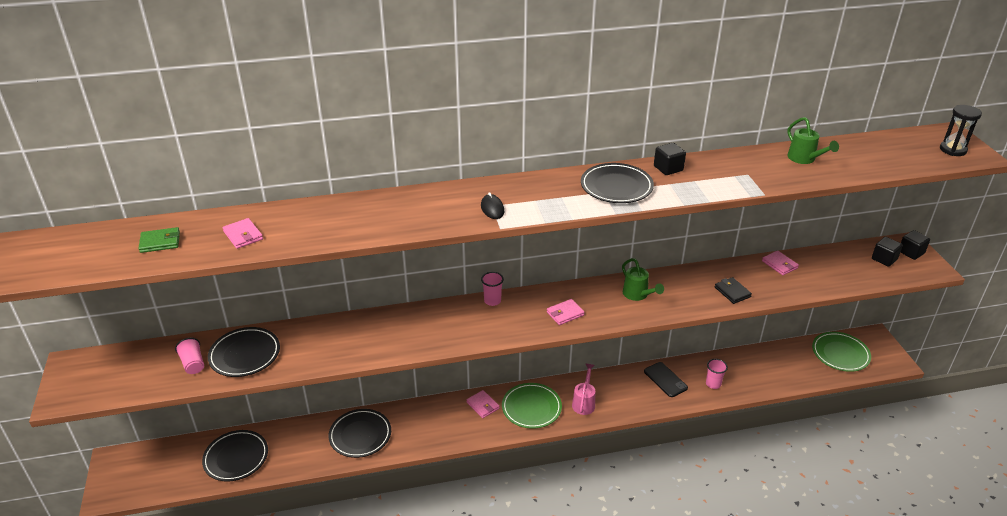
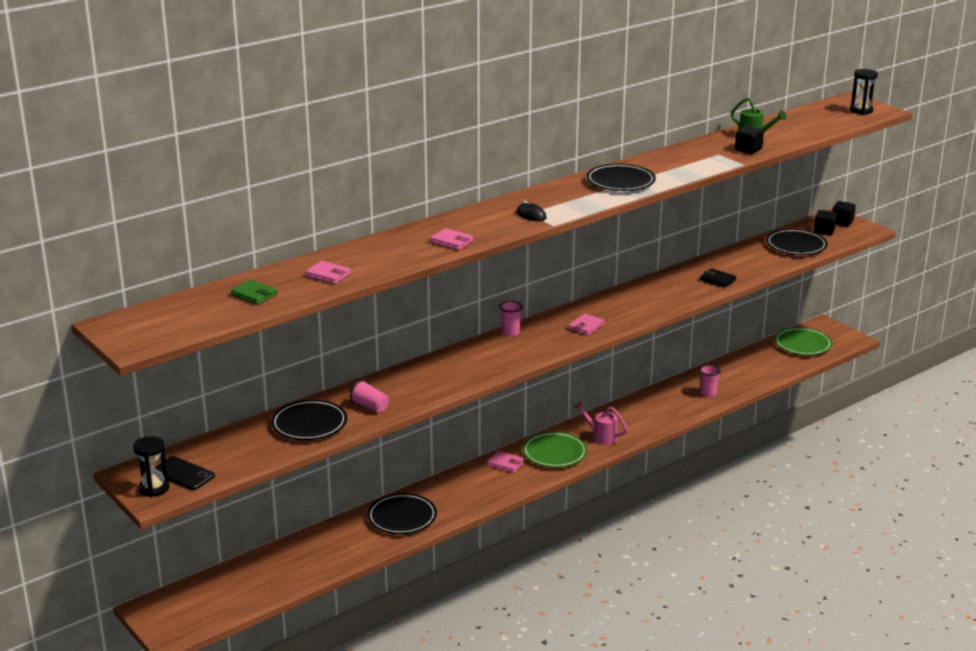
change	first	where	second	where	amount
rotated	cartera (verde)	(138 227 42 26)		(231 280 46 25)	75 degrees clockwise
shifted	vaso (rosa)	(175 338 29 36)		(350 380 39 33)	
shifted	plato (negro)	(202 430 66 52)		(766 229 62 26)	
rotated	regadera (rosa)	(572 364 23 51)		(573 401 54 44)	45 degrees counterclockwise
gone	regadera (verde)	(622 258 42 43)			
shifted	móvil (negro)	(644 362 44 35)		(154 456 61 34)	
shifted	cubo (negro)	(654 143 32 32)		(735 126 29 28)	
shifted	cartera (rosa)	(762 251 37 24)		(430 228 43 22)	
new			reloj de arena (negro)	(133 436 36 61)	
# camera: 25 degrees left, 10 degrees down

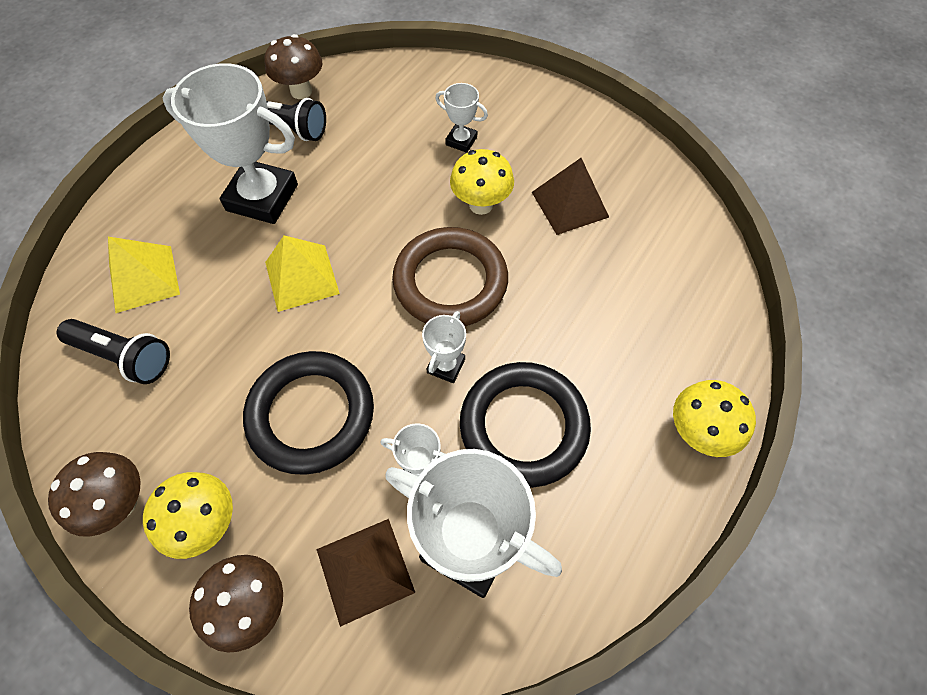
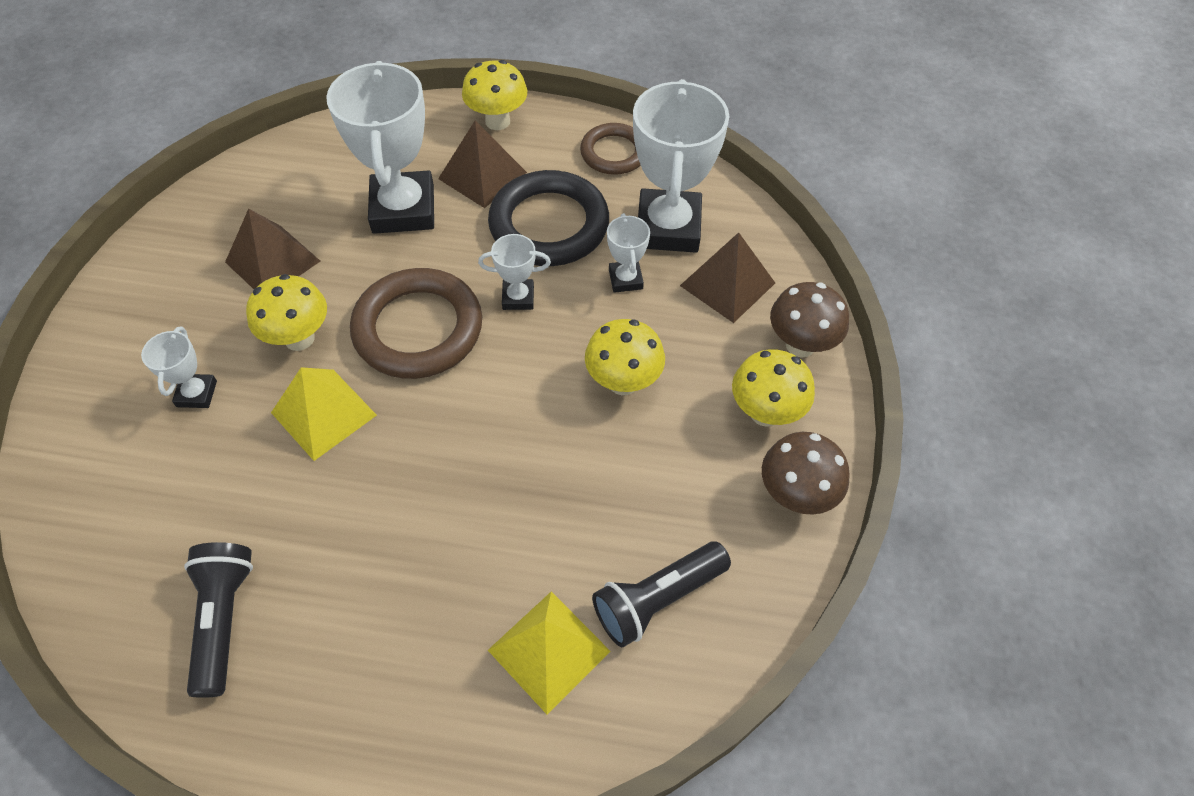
change	first	where	second	where	amount
rotated	lámpara de mano (negro)	(57 319 113 65)		(592 541 139 106)	120 degrees counterclockwise
shifted	trofeo (blanco)	(163 63 135 161)		(326 61 108 173)	
swapped	anillo (negro)	(243 351 131 124)	seta (amarillo)	(585 319 80 76)	
gone	seta (marrón)	(264 34 58 65)			
shifted	pirámide (amarillo)	(265 235 75 77)		(271 367 106 94)	
new			pirámide (marrón)	(438 121 89 87)	
new			anillo (marrón)	(580 123 61 52)	
# camera: 115 degrees left, 5 degrees down

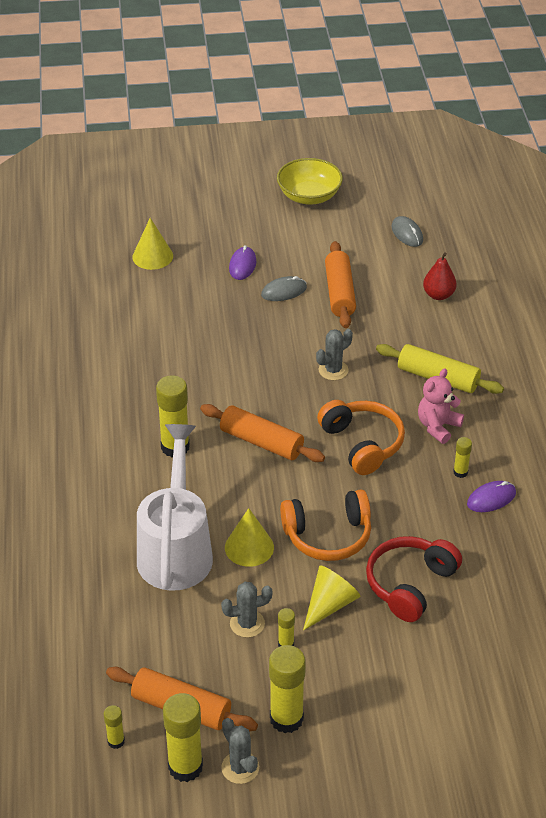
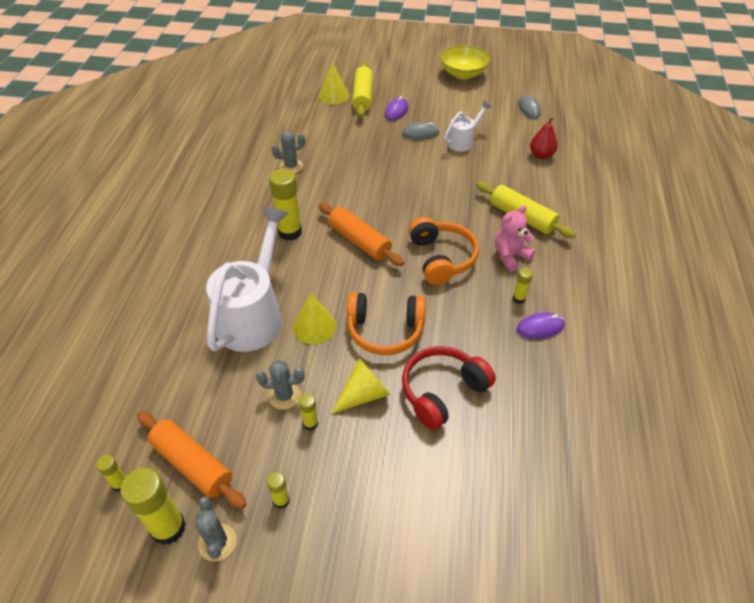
change	first	where	second	where	amount
scaled	barra de pegamento (amarillo)	(269 645 37 88)		(267 472 23 37)	x0.50
shifted	cactus (gris)	(316 329 37 51)		(272 131 33 42)	
swapped	rodillo (naranja)	(325 241 31 87)	regadera (blanco)	(444 101 48 51)	
new			rodillo (amarillo)	(352 62 21 55)	
# camera: 15 degrees right, 5 degrees up

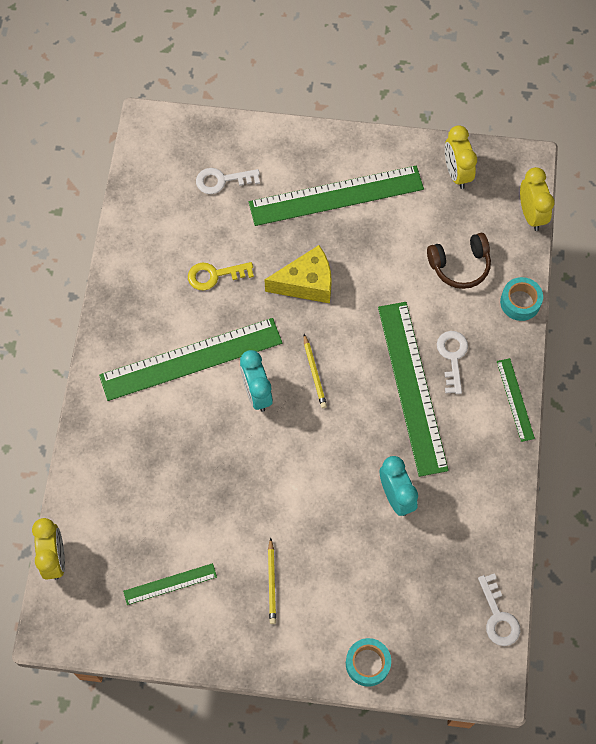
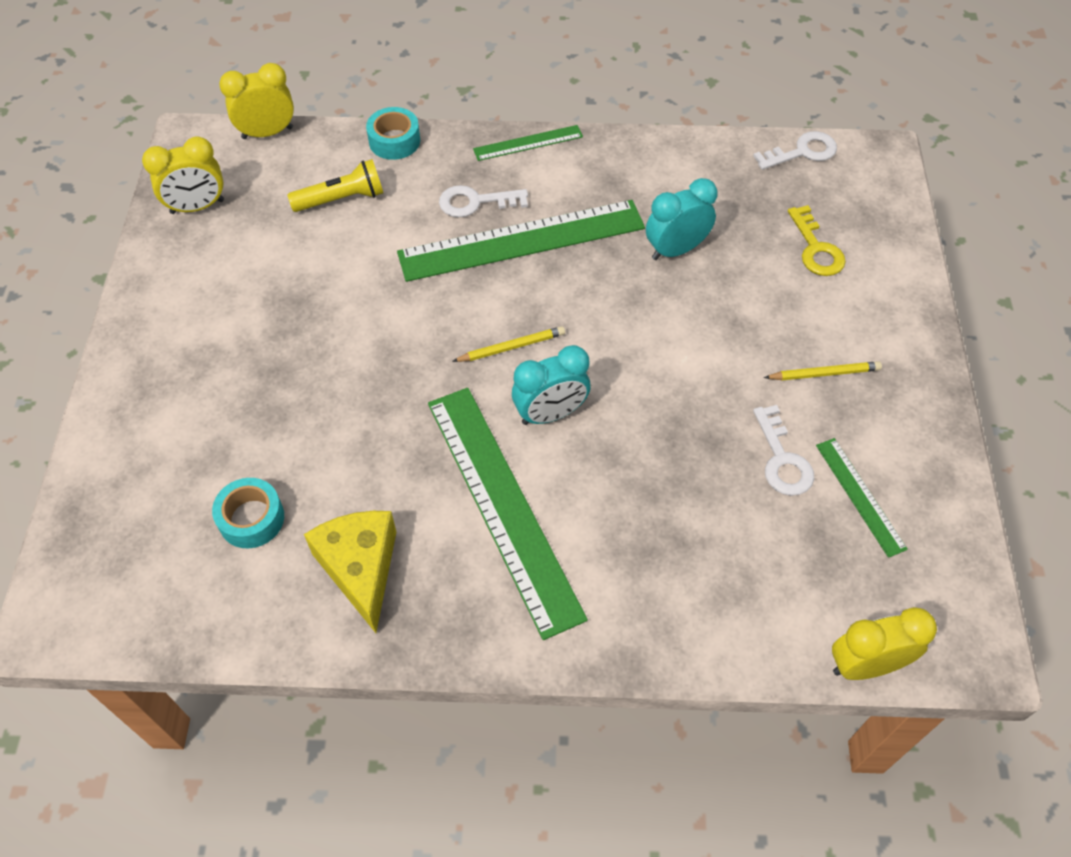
change	first	where	second	where	amount
shifted	llave (amarillo)	(188 262 66 29)		(788 205 58 71)	
shifted	llave (blanco)	(196 168 64 26)		(753 405 61 91)	
gone	regla (verde)	(249 166 175 60)			
shifted	queso (amarillo)	(265 245 67 58)		(304 511 92 122)	
shifted	cinta adhesiva (turquesa)	(346 638 45 49)		(212 478 72 70)	
swapped	auriculares (marrón)	(427 233 64 56)	lámpara de mano (amarillo)	(287 159 96 53)	
# camera: 95 degrees left, 10 degrees down

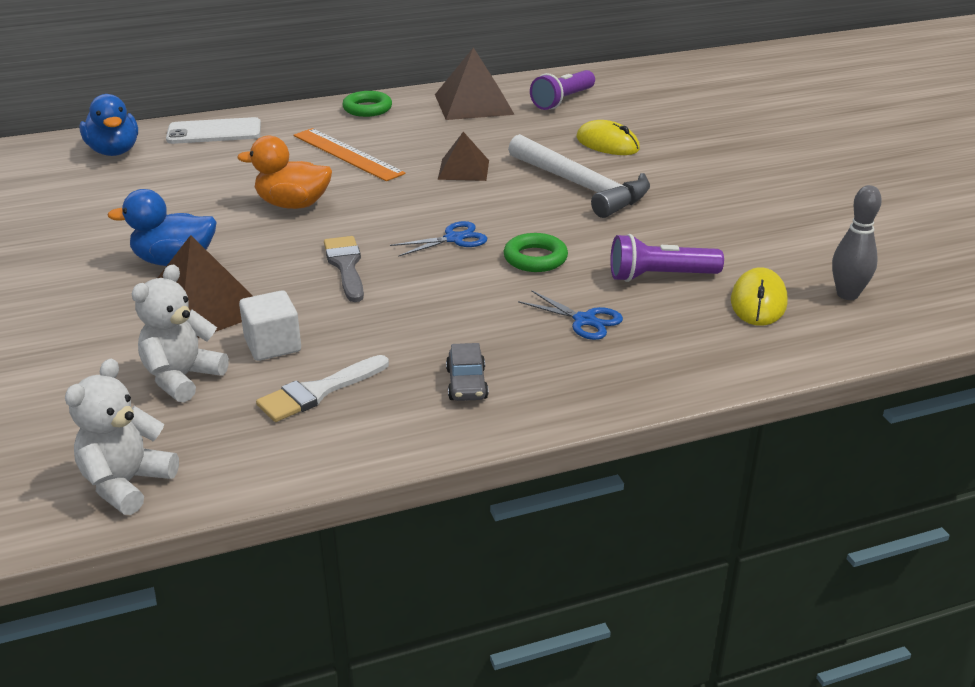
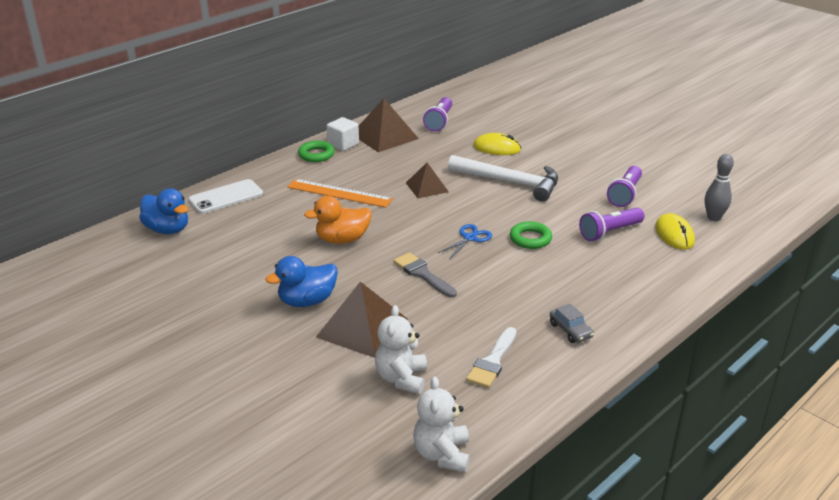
change	first	where	second	where	amount
shifted	cubo (blanco)	(239 290 62 71)		(327 117 32 34)	
gone	tijeras (azul)	(518 290 105 50)			
new			lámpara de mano (morado)	(607 166 35 41)	
# camera: 25 degrees left, 0 degrees up

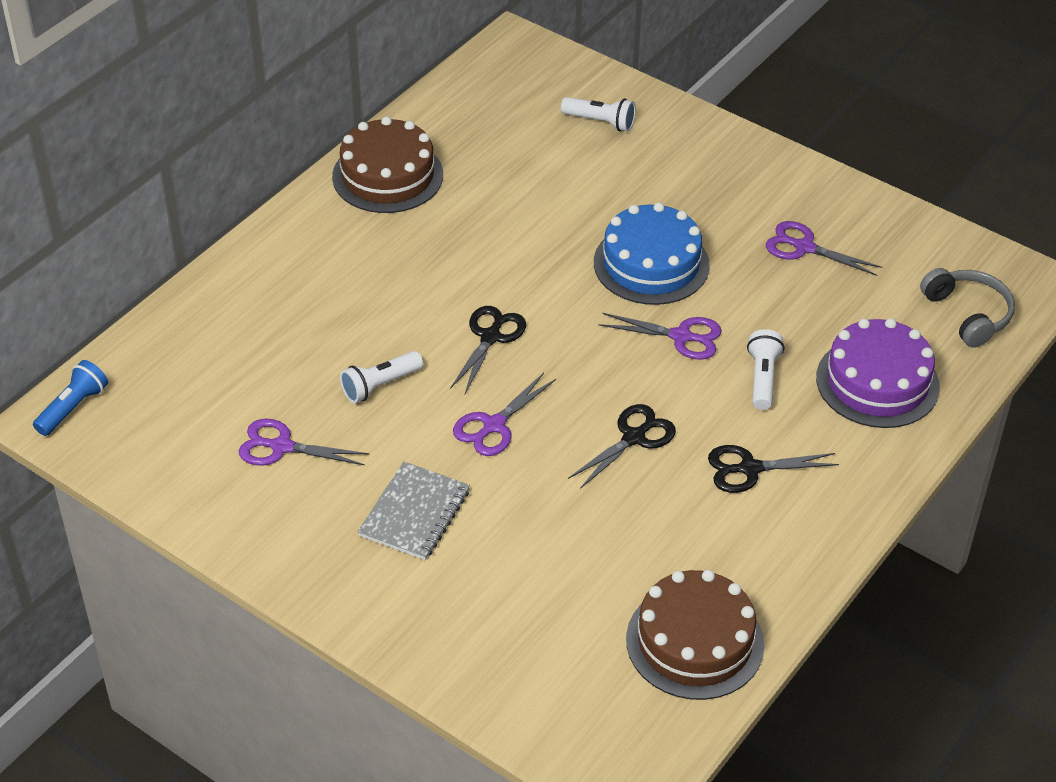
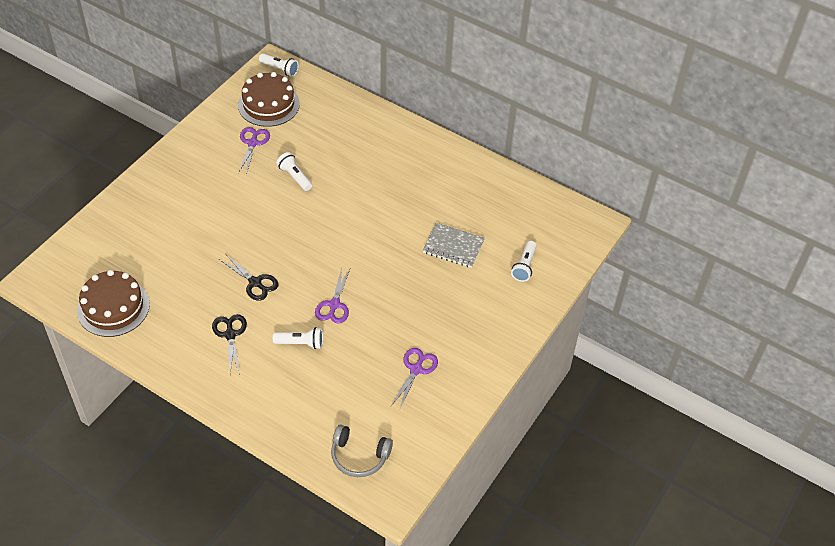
change	first	where	second	where	amount
repainted	lámpara de mano (azul)	(33 360 75 76)	lámpara de mano (blanco)	(259 53 40 24)	
shifted	tarta (marrón)	(332 116 111 97)		(238 72 62 55)	
shifted	cuaderno (gris)	(358 462 112 98)		(423 223 62 45)	
gone	tijeras (negro)	(450 306 76 88)			
gone	tijeras (morado)	(453 373 103 83)			
gone	tarta (azul)	(594 202 116 103)			
gone	tarta (morado)	(816 318 124 110)			
rotated	auriculares (gris)	(920 268 95 80)		(331 424 62 53)	45 degrees clockwise
# camera: 85 degrees right, 5 degrees up

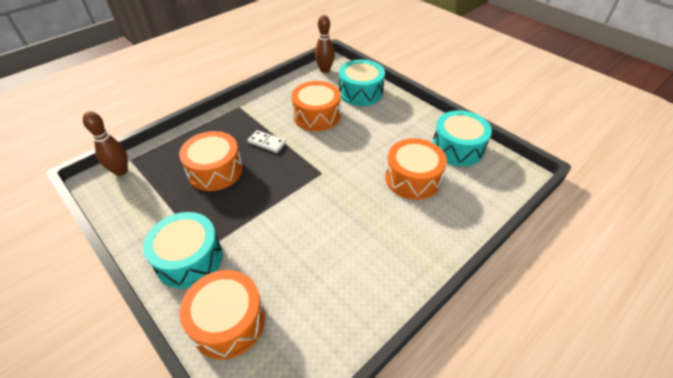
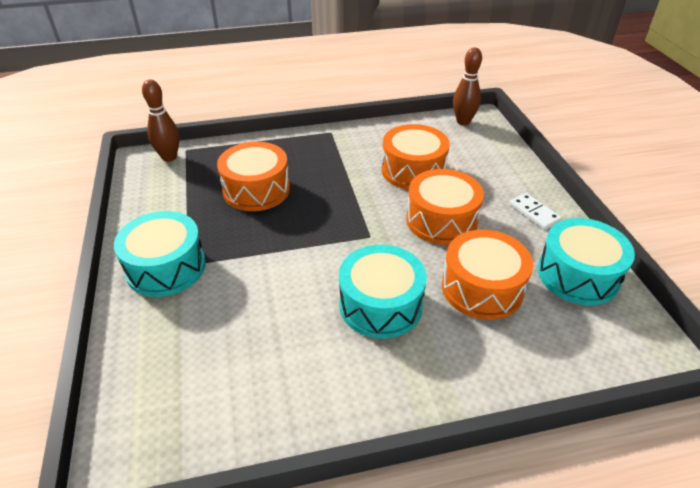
change	first	where	second	where	amount
shifted	tambor (naranja)	(180 270 85 89)		(406 169 78 76)	
shifted	ficha de dominó (blanco)	(248 130 38 23)		(509 193 53 37)	
shifted	tambor (turquesa)	(339 60 46 46)		(339 245 88 94)	
# camera: 30 degrees right, 5 degrees down

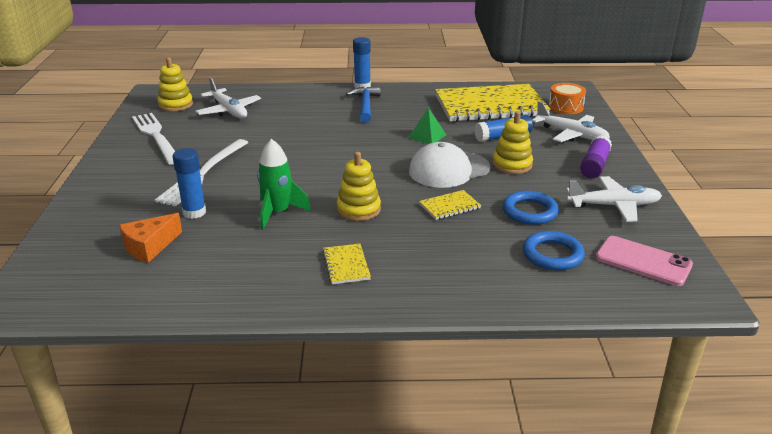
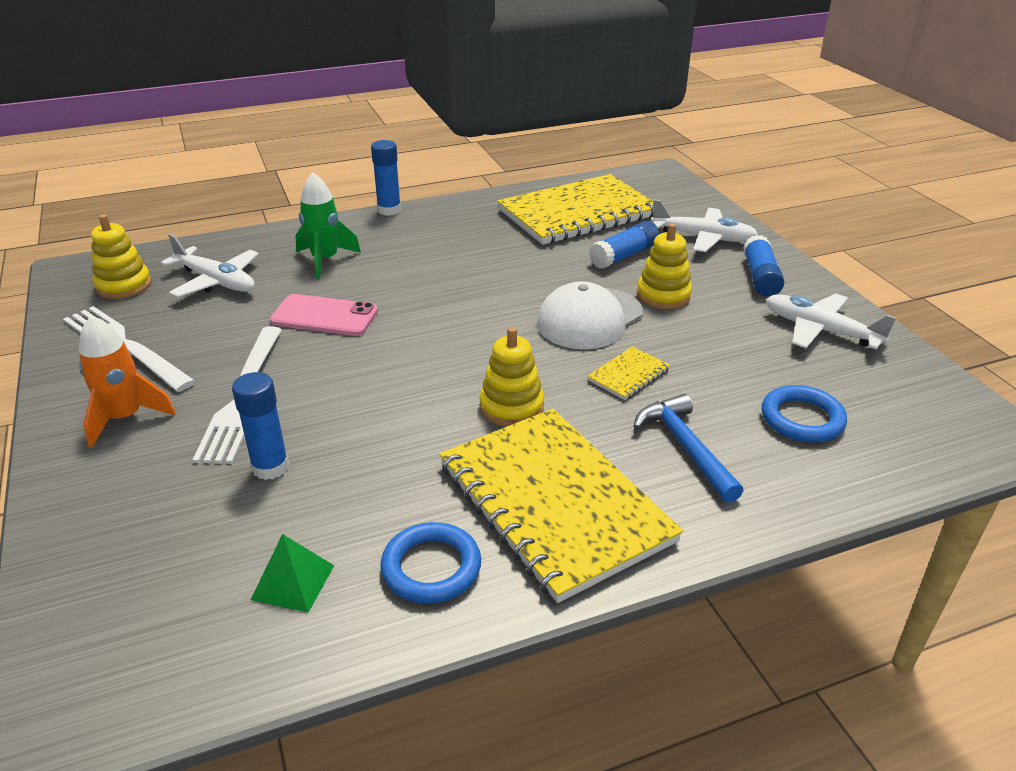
change	first	where	second	where	amount
gone	queso (naranja)	(119 213 63 50)			
shifted	cohete (verde)	(257 139 54 91)		(295 172 66 107)	
scaled	cuaderno (amarillo)	(322 243 49 41)		(439 409 244 194)	x2.49
shifted	martillo (azul)	(346 86 34 37)		(634 394 109 109)	
shifted	pirámide (verde)	(409 107 37 37)		(251 534 83 79)	
shifted	anillo (azul)	(503 191 56 34)		(380 522 101 82)	
gone	tambor (naranja)	(549 83 37 31)			
rotated	avión (blanco)	(566 176 96 46)		(766 293 130 57)	120 degrees counterclockwise
repainted	barra de pegamento (morado)	(580 135 32 43)	barra de pegamento (azul)	(743 235 42 62)	
shifted	móvil (rosa)	(595 236 98 50)		(270 294 108 42)	
new			cohete (naranja)	(79 315 97 133)	
# camera: 20 degrees left, 5 degrees up

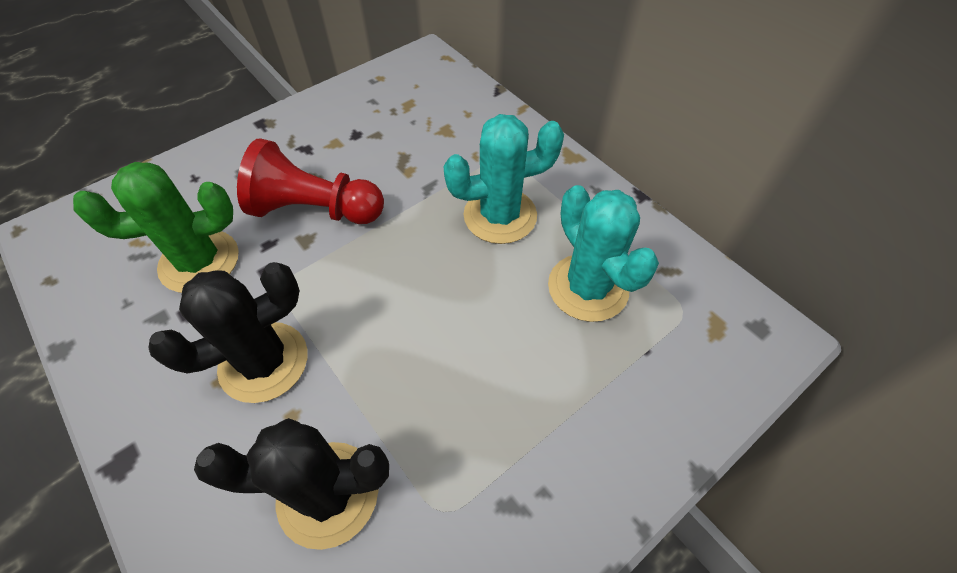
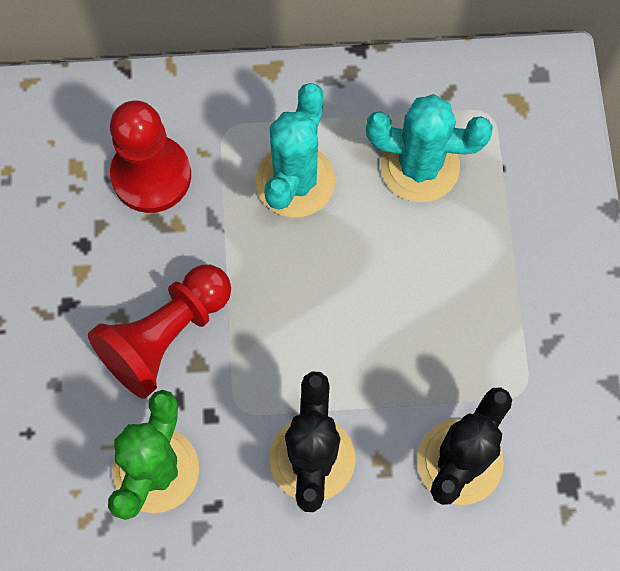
change	first	where	second	where	amount
new			peón (rojo)	(110 100 81 113)	
# camera: 55 degrees left, 15 degrees up

